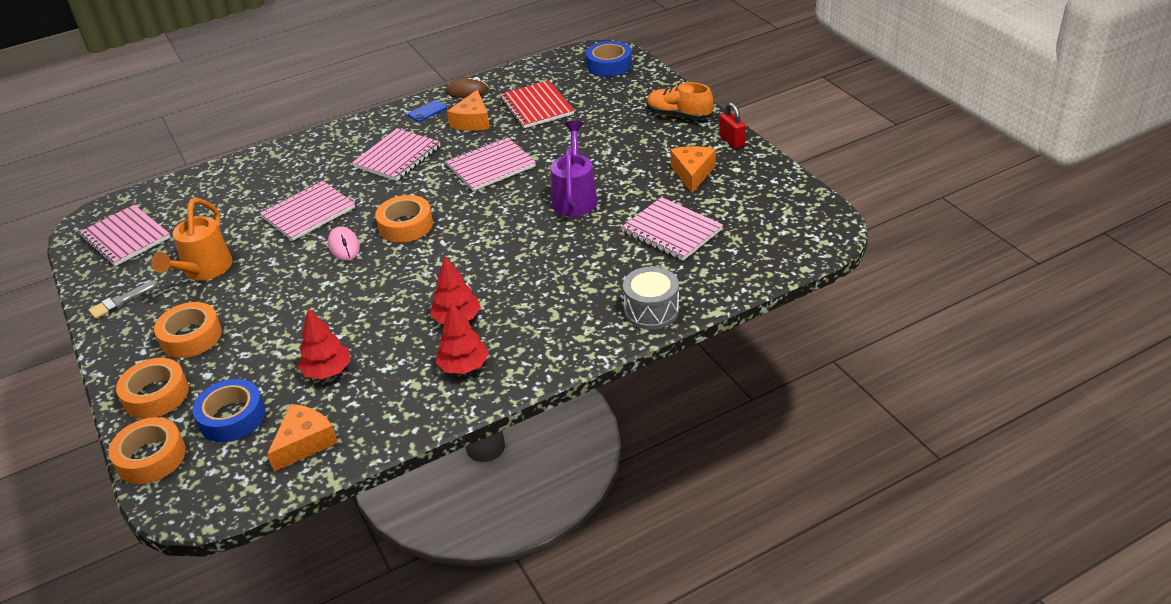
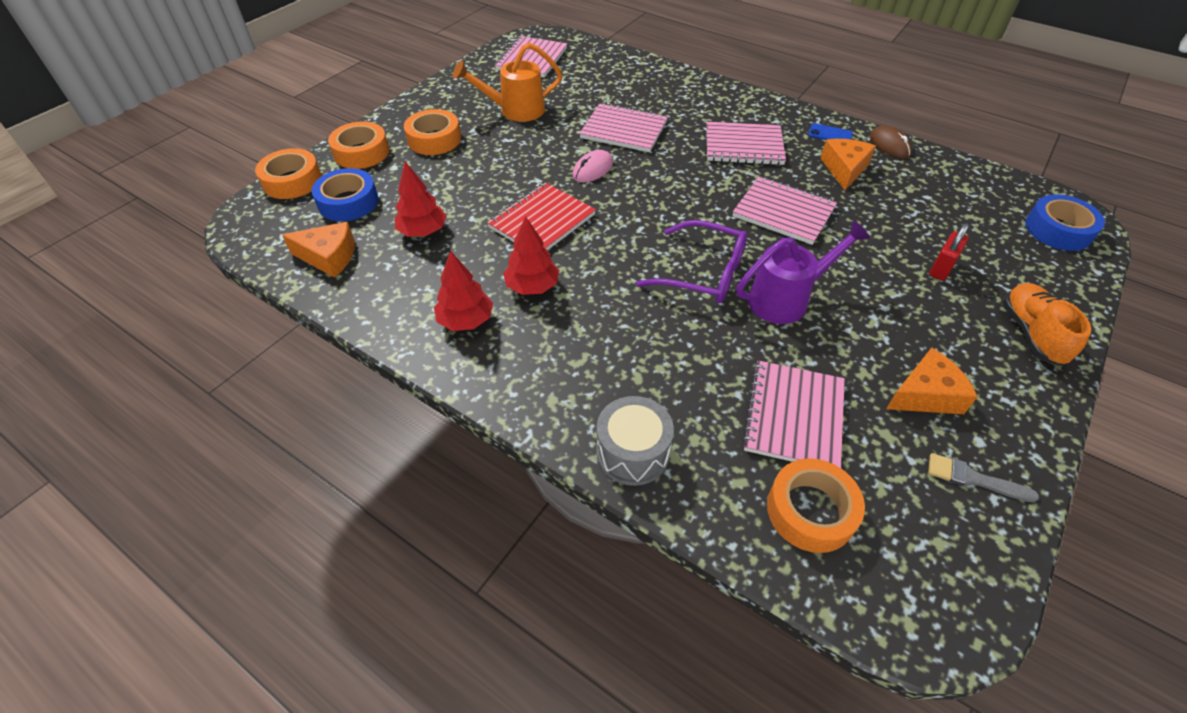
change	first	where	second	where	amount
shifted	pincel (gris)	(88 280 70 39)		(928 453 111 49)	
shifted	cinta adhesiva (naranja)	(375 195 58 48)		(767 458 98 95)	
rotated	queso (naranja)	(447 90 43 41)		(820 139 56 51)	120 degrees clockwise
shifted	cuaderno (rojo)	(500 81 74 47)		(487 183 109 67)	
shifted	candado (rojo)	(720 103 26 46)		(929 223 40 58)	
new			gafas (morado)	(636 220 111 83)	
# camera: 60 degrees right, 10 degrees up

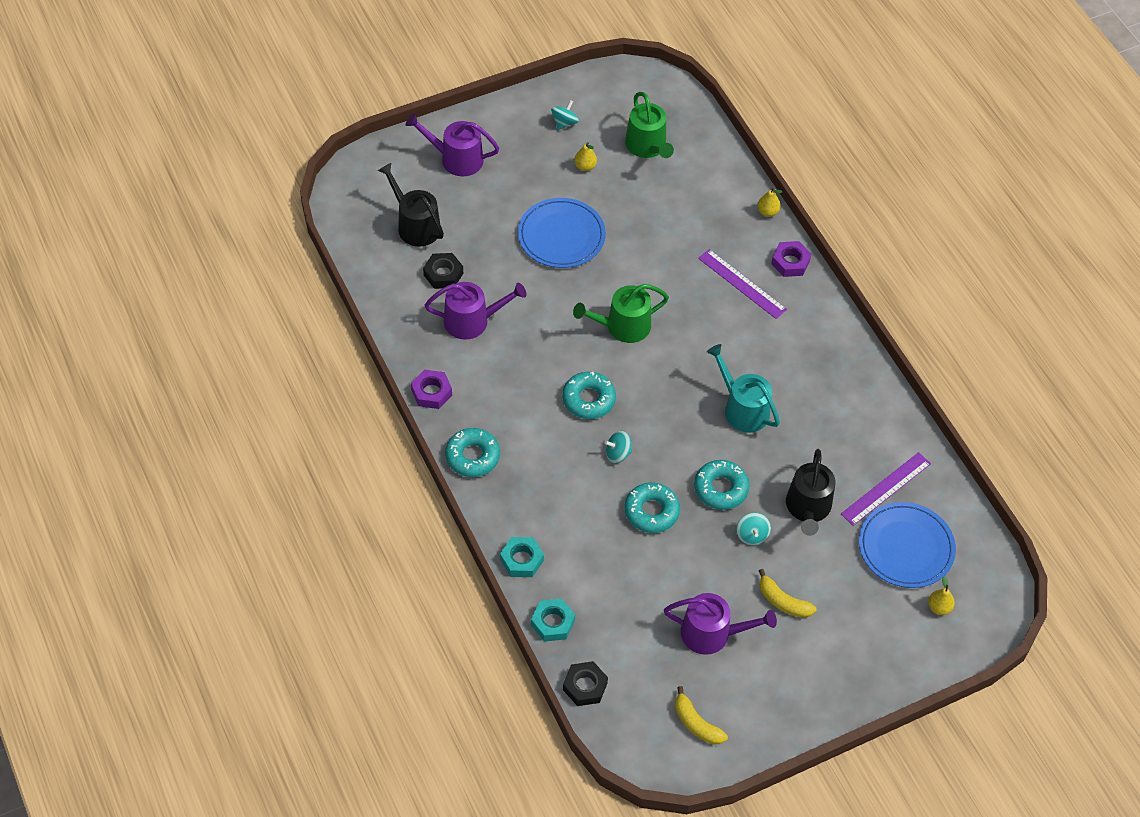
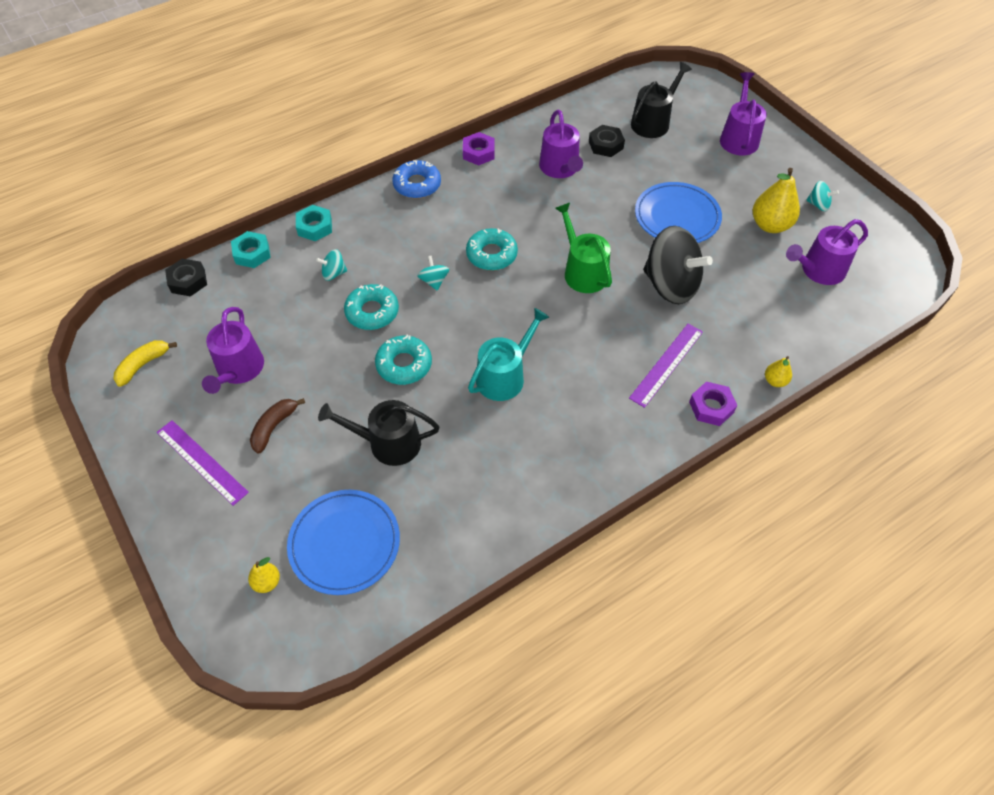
change	first	where	second	where	amount
repainted	rosquilla (turquesa)	(445 428 55 49)	rosquilla (azul)	(392 160 49 39)	
scaled	pera (amarillo)	(574 142 23 29)		(753 168 47 65)	x1.95
repainted	regadera (verde)	(625 92 49 66)	regadera (morado)	(786 219 82 66)	
shifted	peonza (turquesa)	(736 513 35 32)		(316 249 31 32)	
repainted	plátano (amarillo)	(759 569 57 49)	plátano (marrón)	(250 398 55 56)	
shifted	regla (morado)	(841 452 90 74)		(157 420 92 86)	
new			peonza (negro)	(643 226 70 78)	
# camera: 85 degrees right, 0 degrees up

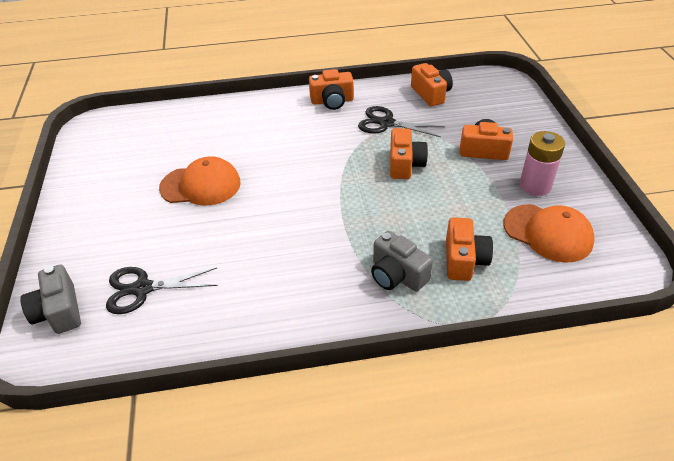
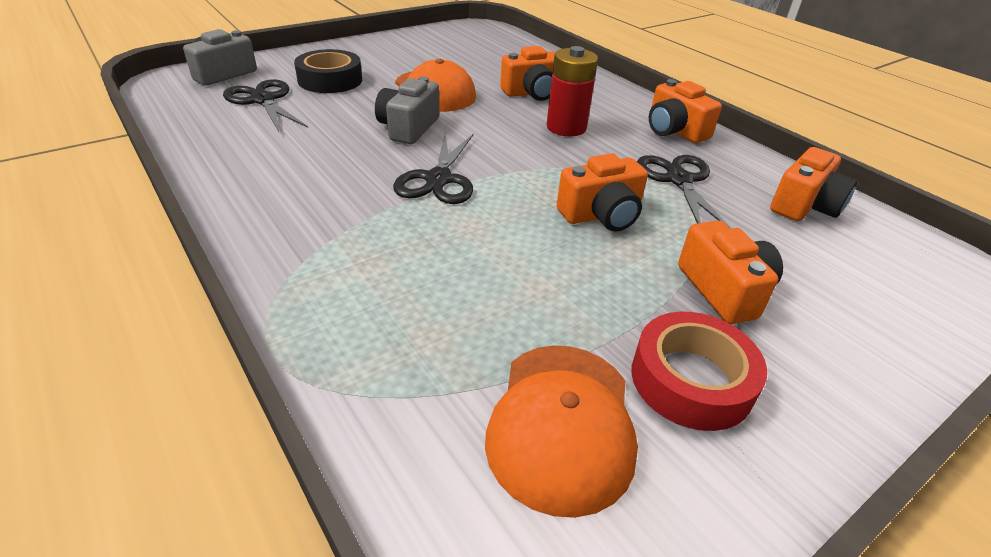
change	first	where	second	where	amount
shifted	cámara (gris)	(371 231 62 60)		(375 76 64 68)	
shifted	cámara (naranja)	(446 217 47 64)		(500 46 56 55)	
swapped	pila (rosa)	(520 131 45 65)	cinta adhesiva (rojo)	(632 312 135 119)	
new			cinta adhesiva (negro)	(294 49 68 44)	
new			tijeras (negro)	(393 133 81 71)	
new			pila (rojo)	(547 46 51 90)	
# camera: 60 degrees right, 5 degrees down

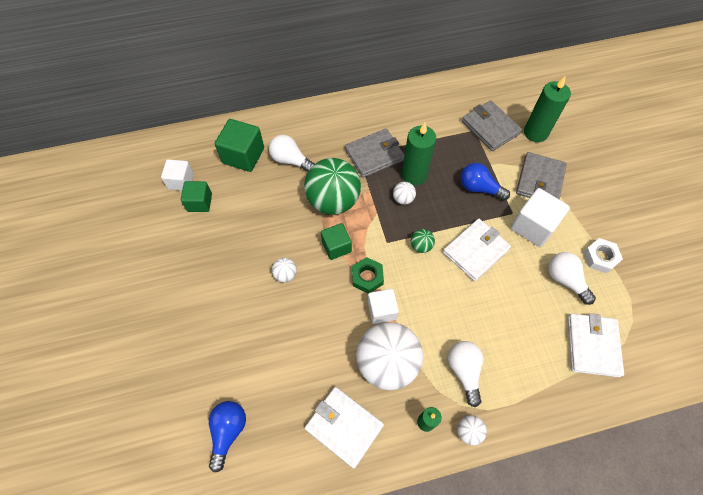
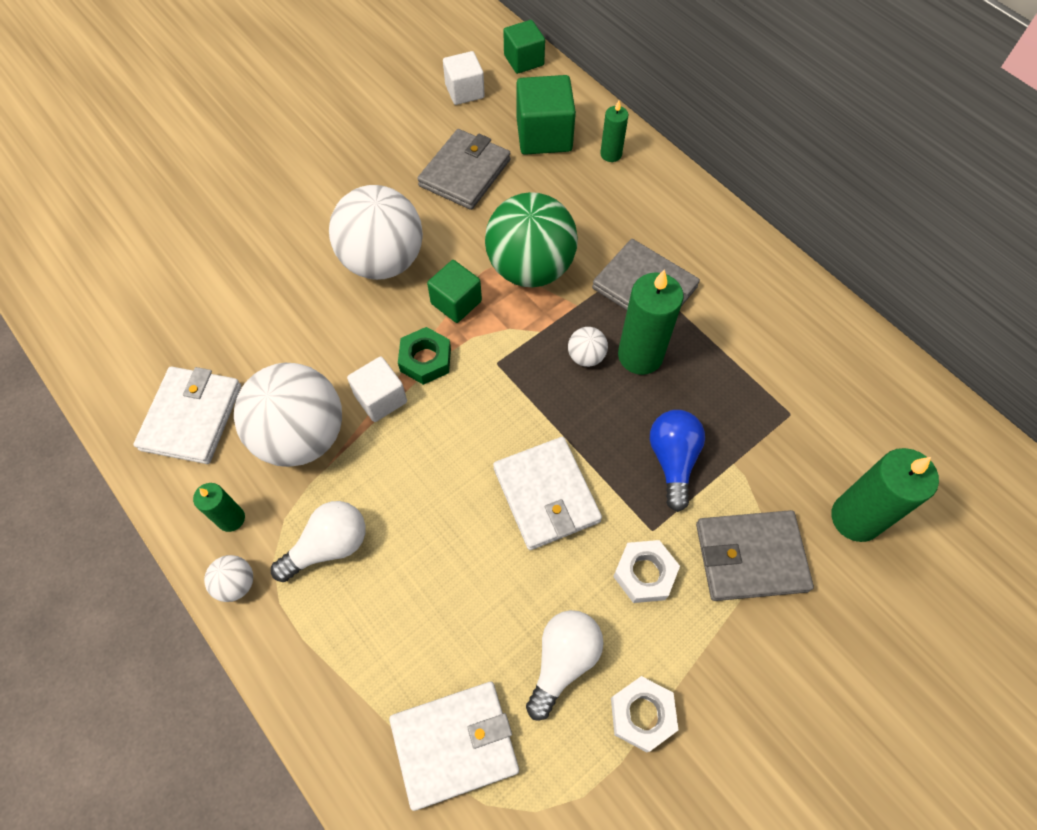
change	first	where	second	where	amount
shifted	cubo (verde)	(181 181 31 31)		(503 20 42 54)	
gone	bombilla (azul)	(209 401 37 71)			
gone	bombilla (blanco)	(269 135 46 37)			
scaled	pelota (blanco)	(272 258 25 24)		(329 185 94 95)	x2.39
gone	pelota (verde)	(411 229 24 24)			
rotated	cartera (blanco)	(443 219 68 62)		(493 437 109 113)	45 degrees clockwise
shifted	cartera (gris)	(462 100 60 51)		(417 129 94 81)	
swapped	cubo (blanco)	(511 188 59 59)	tuerca (blanco)	(613 540 67 63)	
new			vela (verde)	(600 101 28 61)	
# camera: 65 degrees right, 0 degrees up

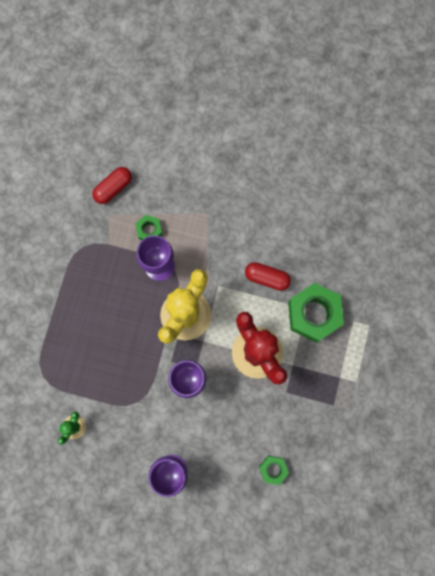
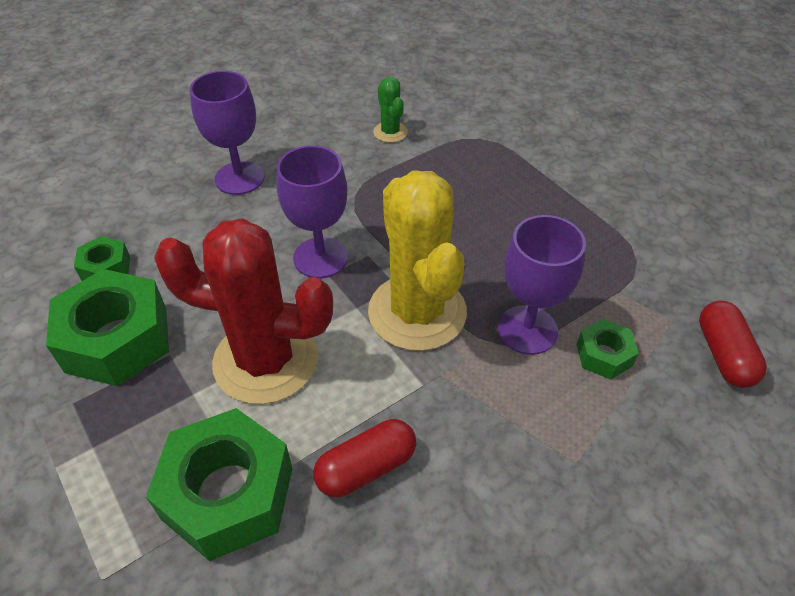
change	first	where	second	where	amount
new			tuerca (verde)	(46 269 123 117)	
# camera: 130 degrees right, 30 degrees down

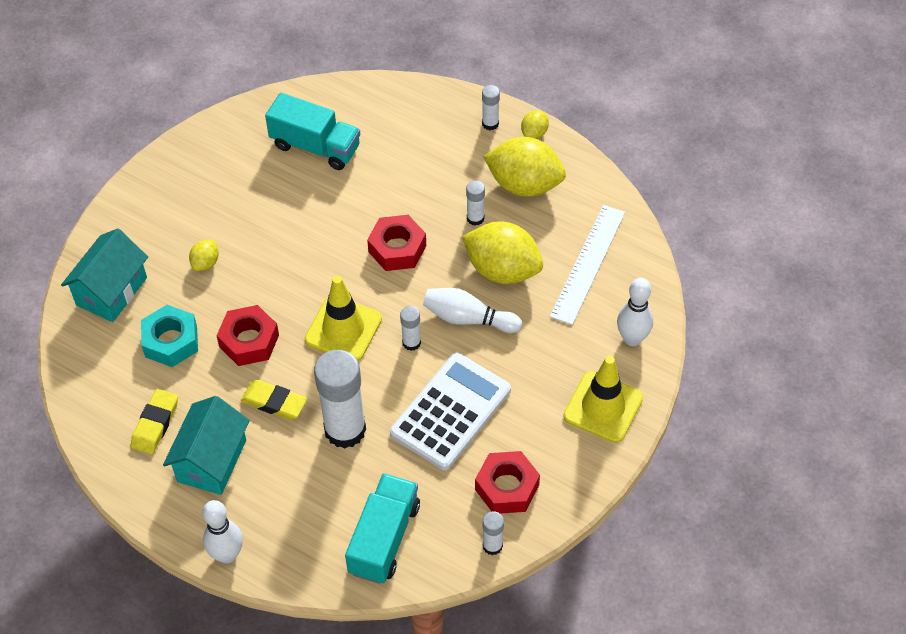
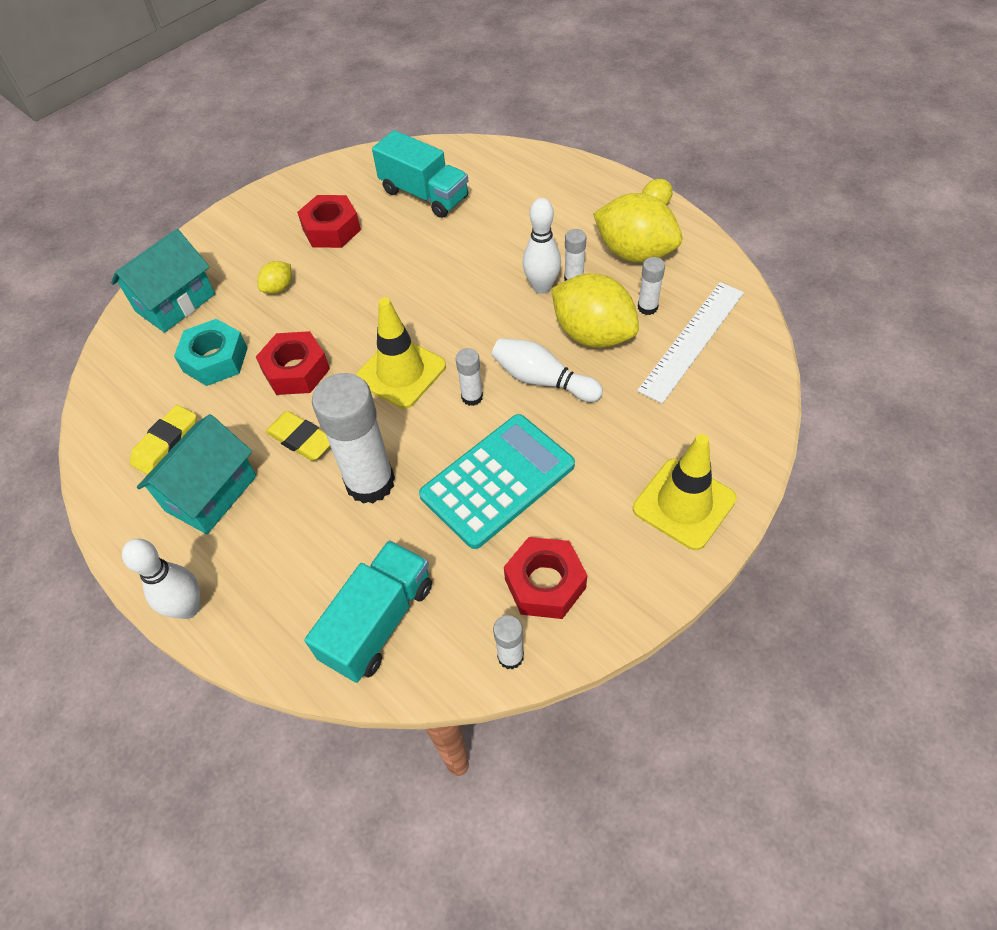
change	first	where	second	where	amount
shifted	tuerca (rojo)	(367 215 59 56)		(297 195 64 53)	
repainted	calculadora (blanco)	(390 353 121 117)	calculadora (turquesa)	(419 414 156 135)	
shifted	barra de pegamento (blanco)	(482 85 18 45)		(638 257 27 58)	
shifted	bolo (blanco)	(617 278 36 68)		(522 198 39 96)	
# camera: 15 degrees right, 0 degrees up

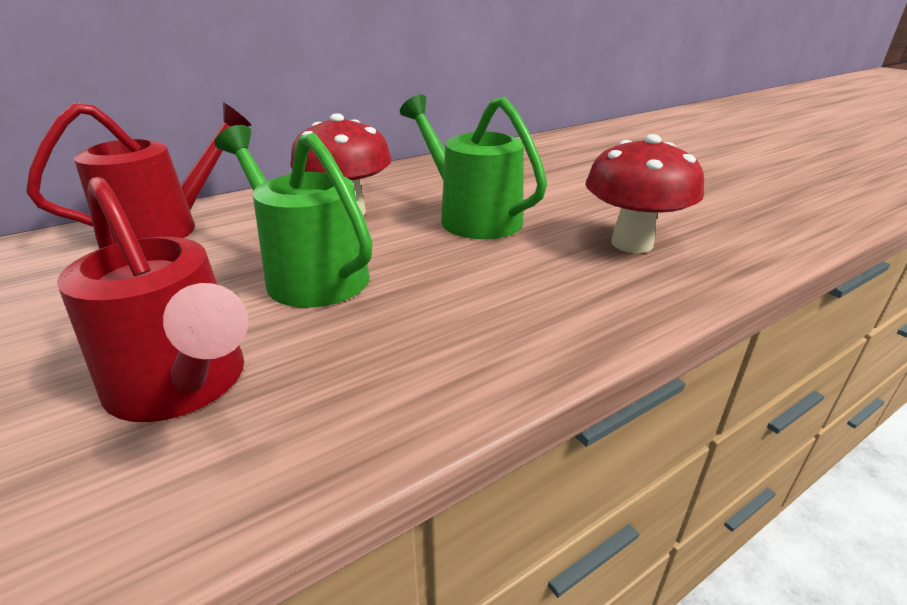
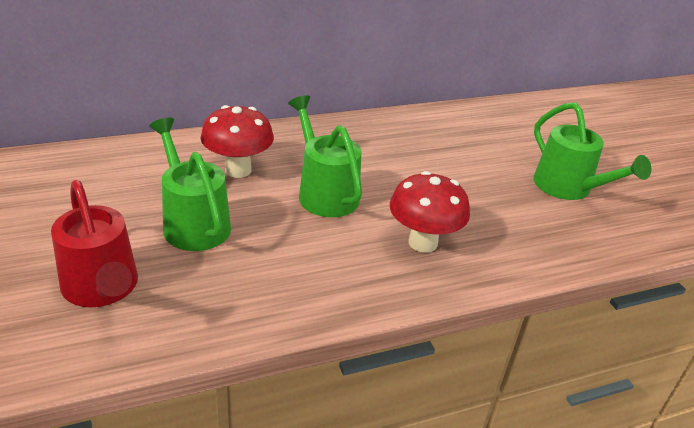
change	first	where	second	where	amount
gone	regadera (rojo)	(26 102 226 142)			
new			regadera (verde)	(533 102 118 98)	
# camera: 10 degrees right, 5 degrees up

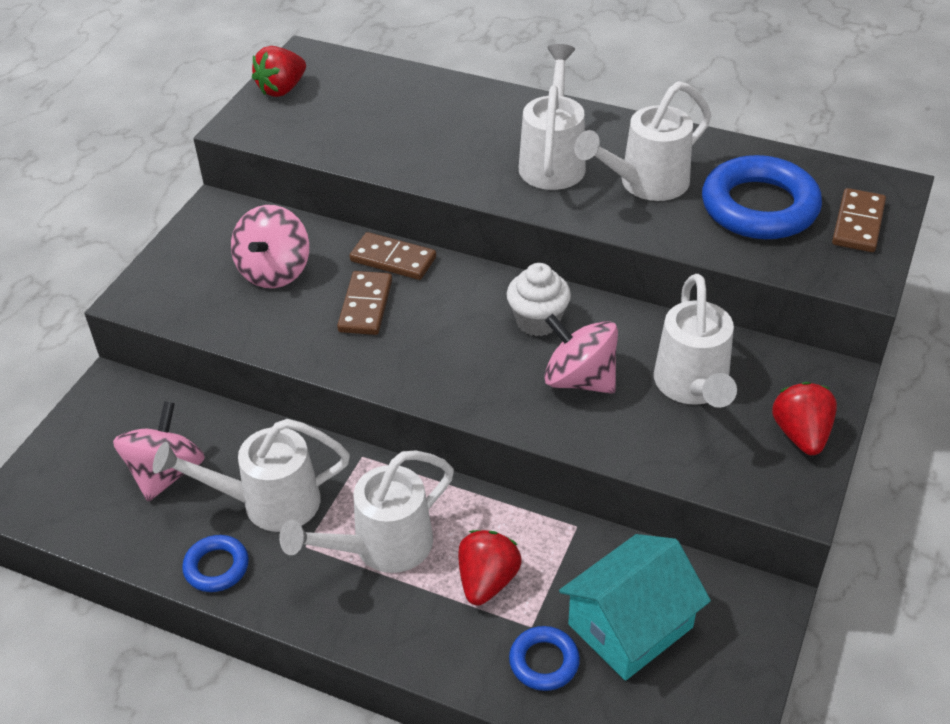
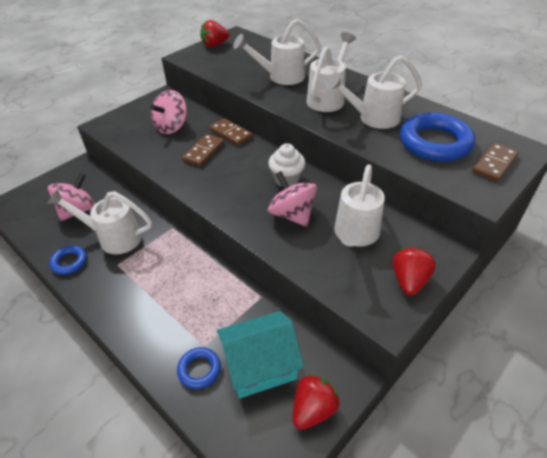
change	first	where	second	where	amount
shifted	regadera (blanco)	(279 451 175 122)		(233 19 88 66)	
shifted	fresa (rojo)	(458 530 64 75)		(293 374 47 56)	
# camera: 20 degrees right, 0 degrees up

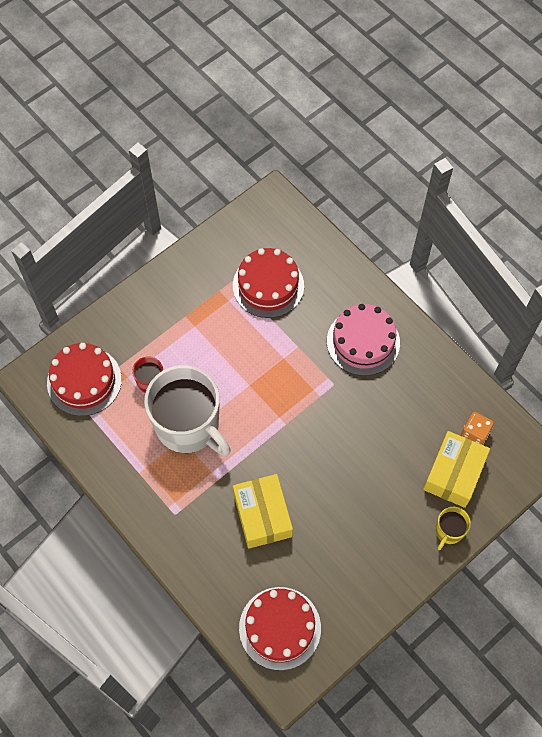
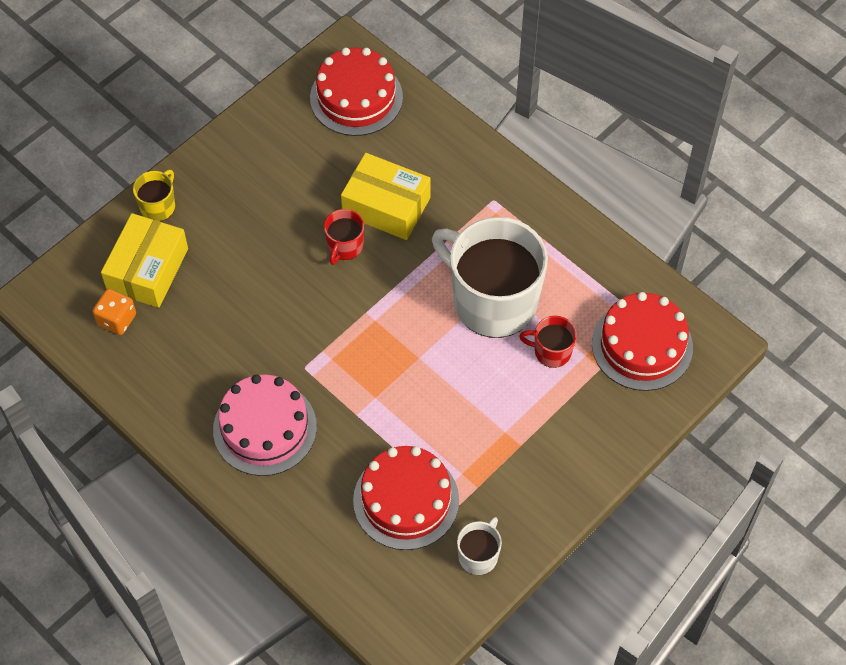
change	first	where	second	where	amount
rotated	caja (amarillo)	(233 474 60 75)		(341 153 90 87)	45 degrees counterclockwise
new			taza (rojo)	(324 209 40 56)	
new			taza (blanco)	(457 517 45 58)	
# camera: 175 degrees right, 5 degrees down

